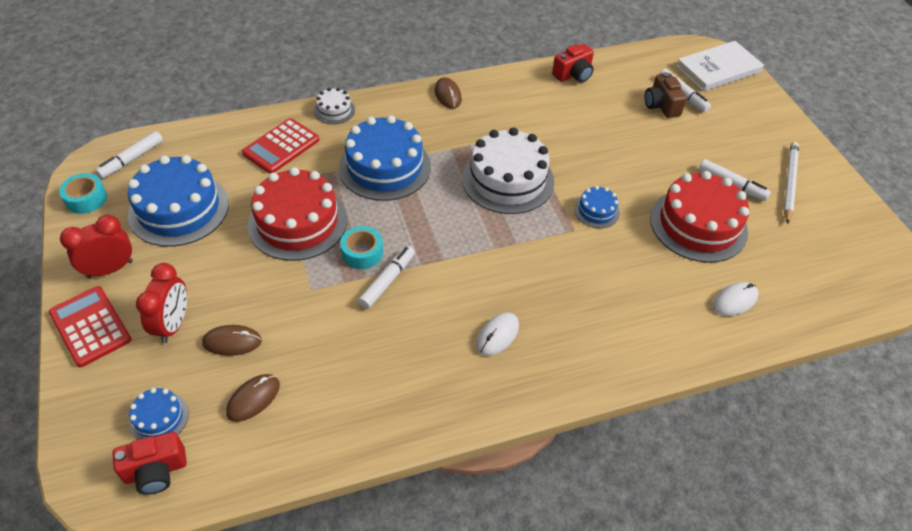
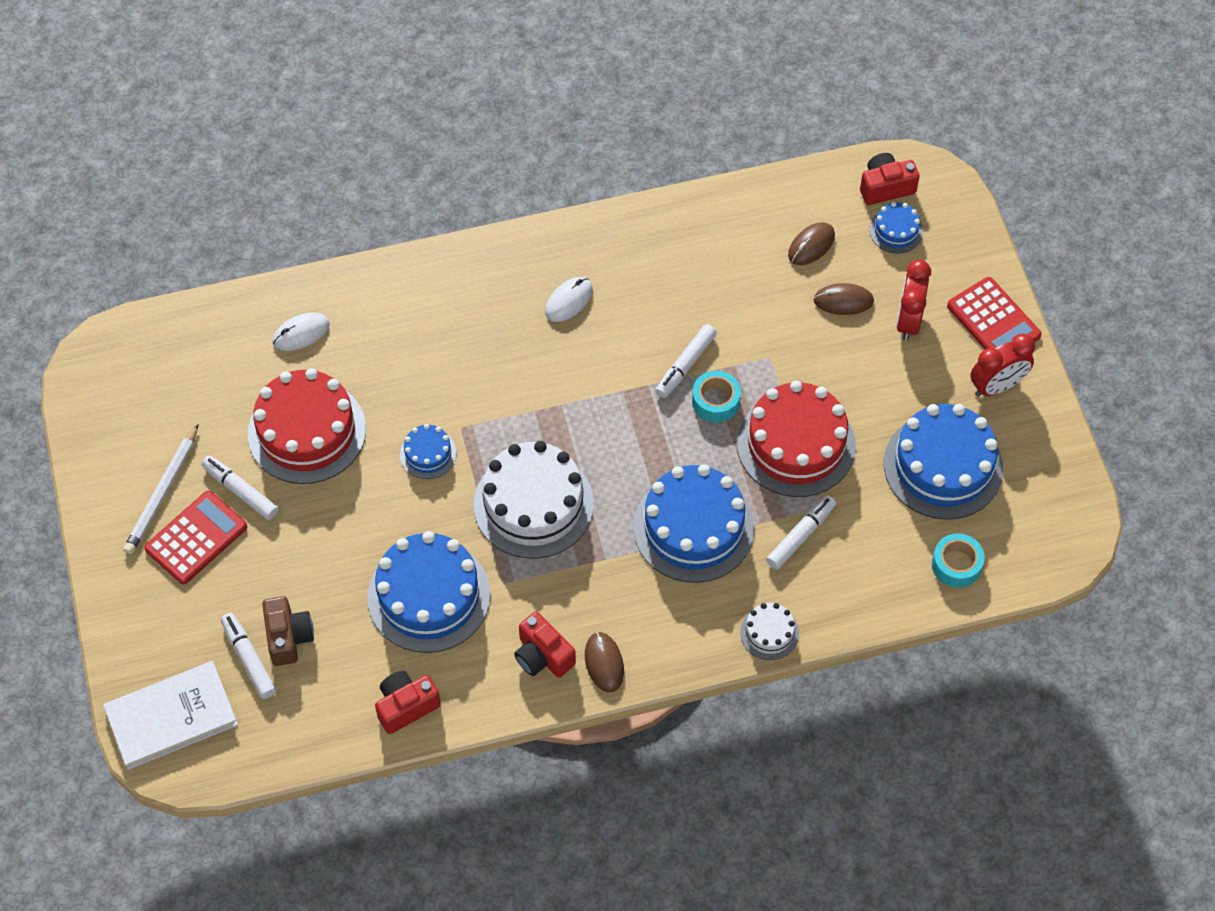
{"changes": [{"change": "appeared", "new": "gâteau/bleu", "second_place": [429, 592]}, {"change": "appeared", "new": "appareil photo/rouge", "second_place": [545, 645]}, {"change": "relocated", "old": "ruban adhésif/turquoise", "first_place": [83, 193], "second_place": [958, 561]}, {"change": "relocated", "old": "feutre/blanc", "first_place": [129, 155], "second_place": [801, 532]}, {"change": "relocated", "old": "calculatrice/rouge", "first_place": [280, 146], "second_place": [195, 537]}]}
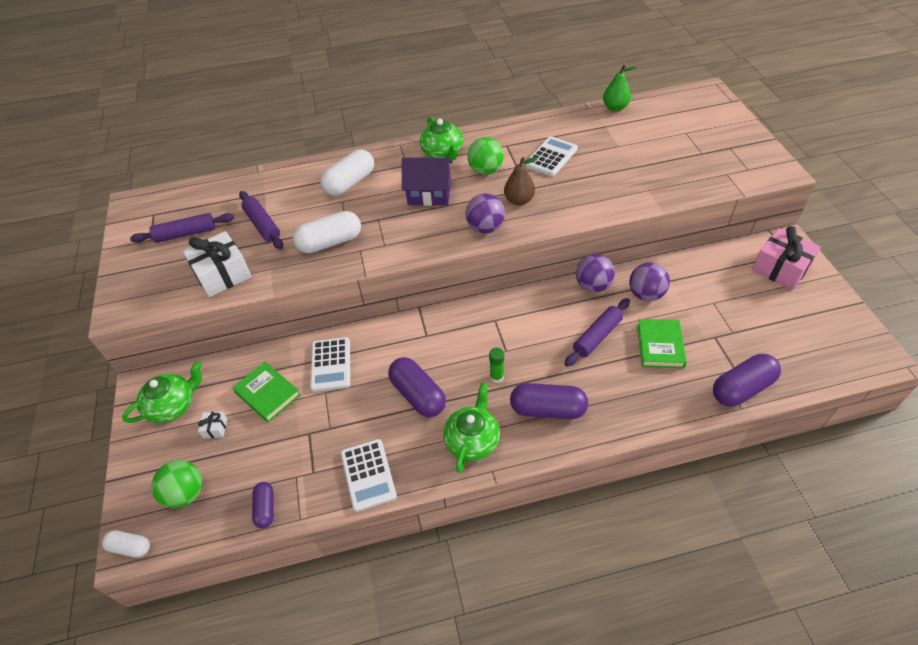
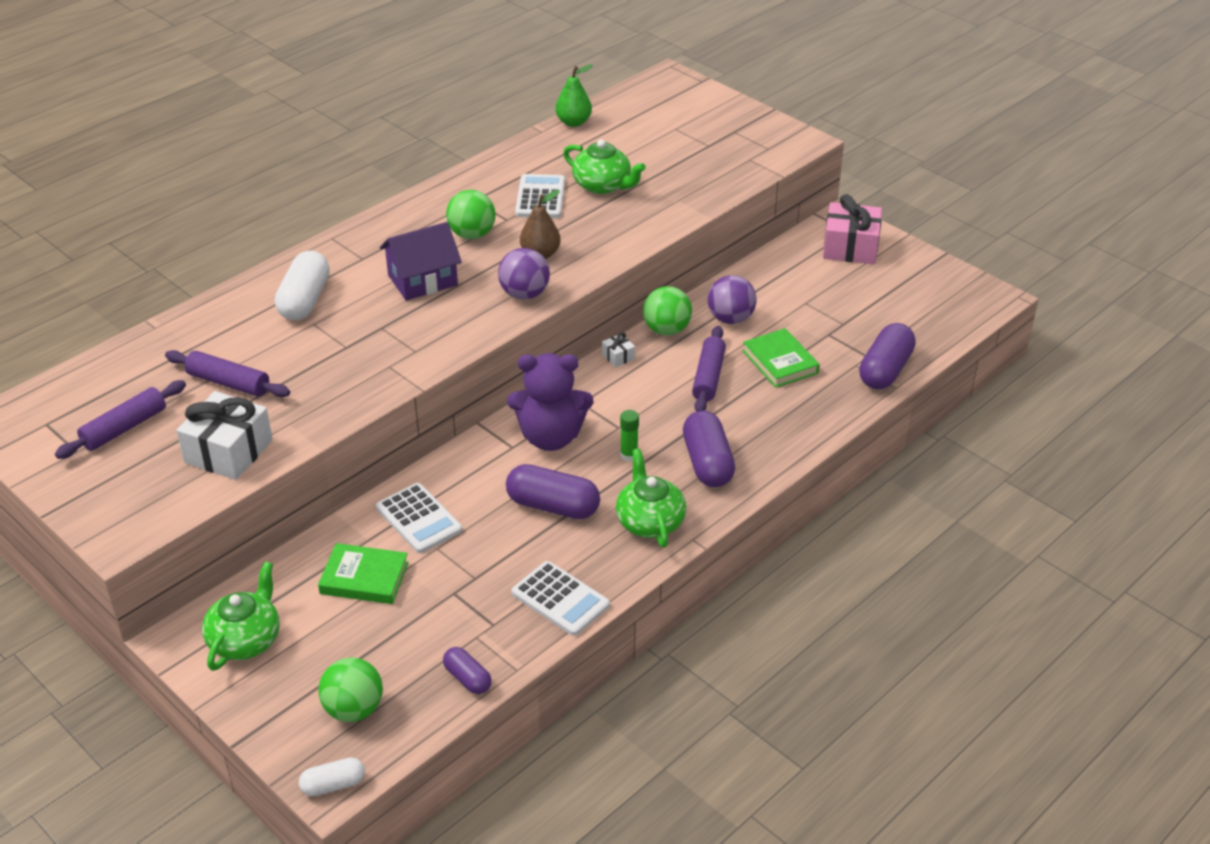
{"changes": [{"change": "missing", "old": "gélule/blanc", "first_place": [327, 232]}, {"change": "appeared", "new": "ours en peluche/violet", "second_place": [550, 402]}, {"change": "relocated", "old": "cadeau/blanc", "first_place": [212, 425], "second_place": [618, 349]}, {"change": "relocated", "old": "théière/vert", "first_place": [441, 139], "second_place": [604, 166]}, {"change": "colour", "old": "balle/violet", "new": "balle/vert", "first_place": [595, 273], "second_place": [667, 310]}, {"change": "spun", "old": "gélule/violet", "first_place": [549, 401], "second_place": [709, 449], "degrees": -75}]}
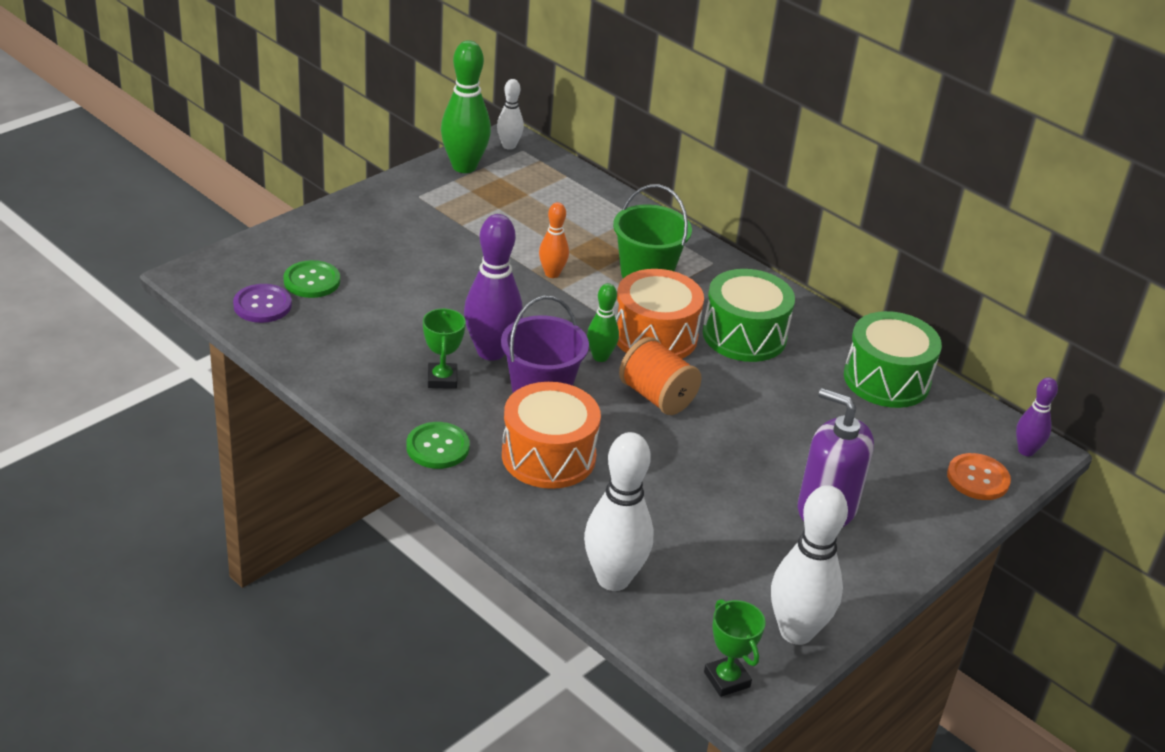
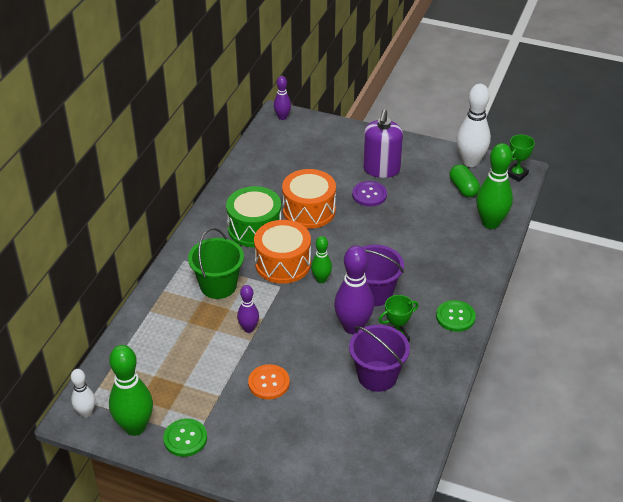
{"changes": [{"change": "missing", "old": "bobine/orange", "first_place": [660, 376]}, {"change": "missing", "old": "tambour/vert", "first_place": [893, 359]}, {"change": "appeared", "new": "seau/violet", "second_place": [379, 358]}, {"change": "appeared", "new": "gélule/vert", "second_place": [465, 180]}, {"change": "relocated", "old": "bouton/violet", "first_place": [262, 303], "second_place": [369, 193]}, {"change": "relocated", "old": "bouton/vert", "first_place": [311, 279], "second_place": [185, 437]}, {"change": "relocated", "old": "tambour/orange", "first_place": [551, 435], "second_place": [309, 199]}, {"change": "relocated", "old": "bouton/orange", "first_place": [979, 476], "second_place": [269, 381]}, {"change": "colour", "old": "quille/orange", "new": "quille/violet", "first_place": [554, 240], "second_place": [248, 309]}, {"change": "colour", "old": "quille/blanc", "new": "quille/vert", "first_place": [618, 511], "second_place": [494, 186]}]}
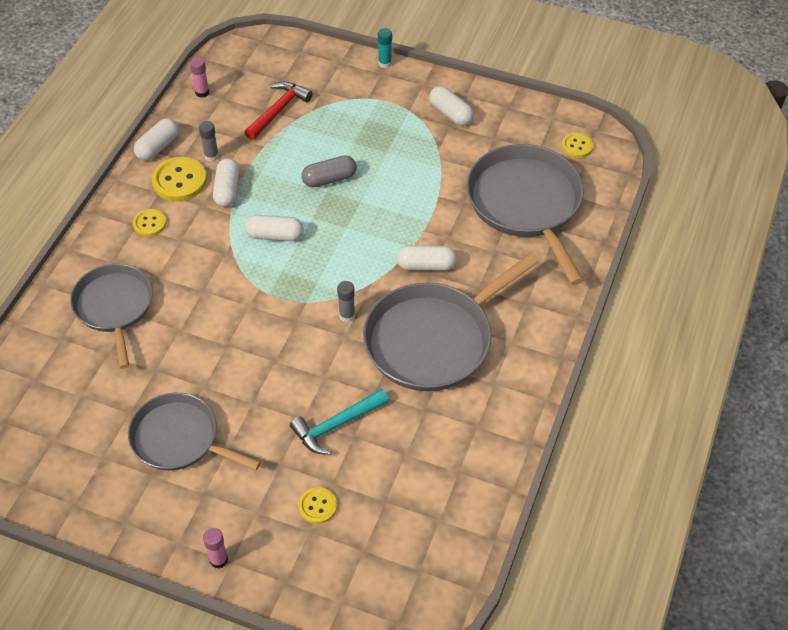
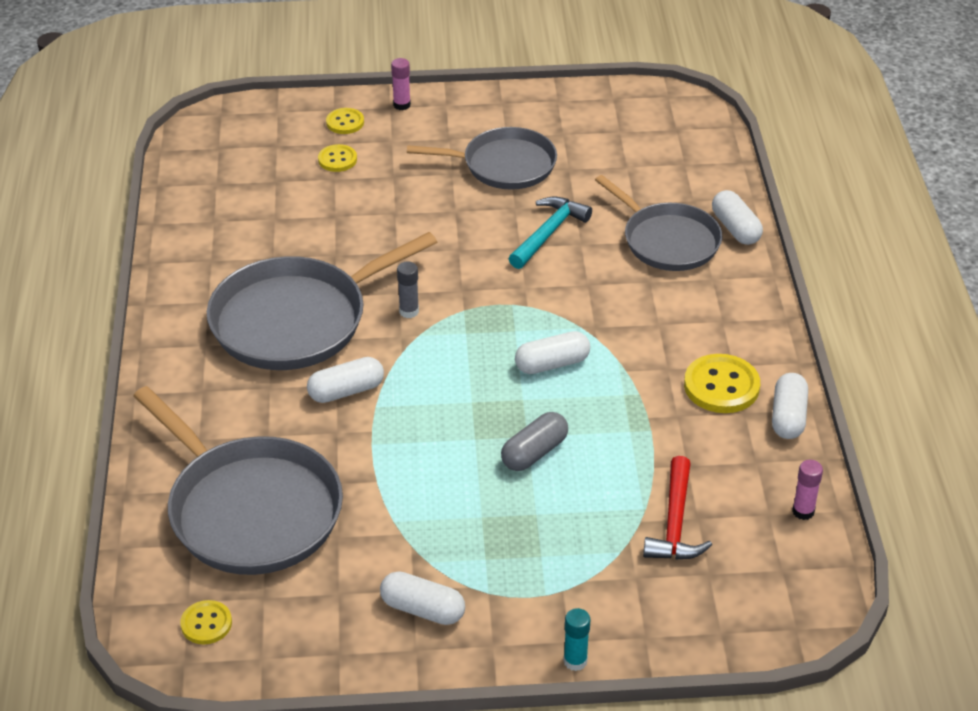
{"changes": [{"change": "missing", "old": "bâton de colle/gris", "first_place": [209, 141]}, {"change": "relocated", "old": "bouton/jaune", "first_place": [149, 222], "second_place": [345, 121]}, {"change": "relocated", "old": "gélule/blanc", "first_place": [226, 182], "second_place": [737, 217]}, {"change": "relocated", "old": "marteau/turquoise", "first_place": [339, 421], "second_place": [550, 233]}, {"change": "spun", "old": "poêle/gris", "first_place": [451, 322], "second_place": [322, 301], "degrees": -150}]}
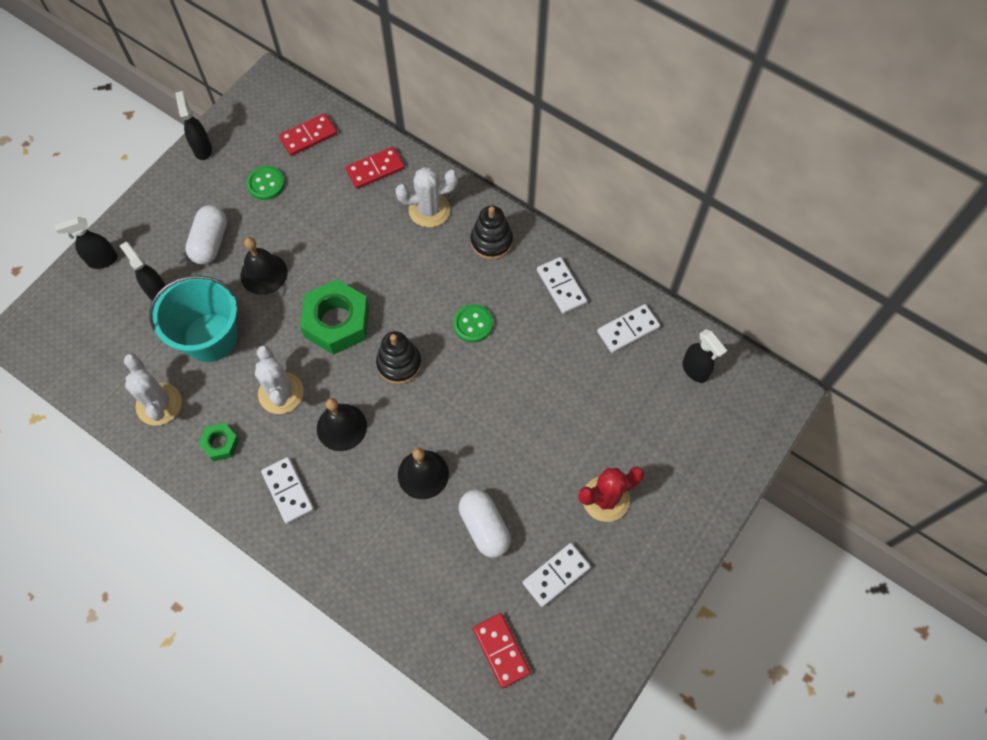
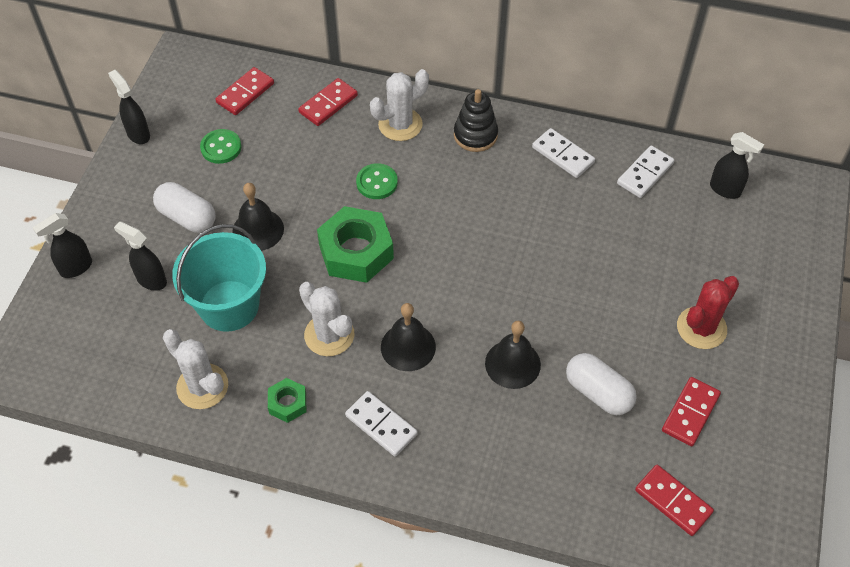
{"changes": [{"change": "missing", "old": "jouet à empiler/noir", "first_place": [399, 357]}, {"change": "relocated", "old": "bouton/vert", "first_place": [473, 323], "second_place": [377, 181]}, {"change": "colour", "old": "domino/blanc", "new": "domino/rouge", "first_place": [557, 575], "second_place": [691, 411]}, {"change": "spun", "old": "gélule/blanc", "first_place": [206, 235], "second_place": [184, 207], "degrees": -45}]}
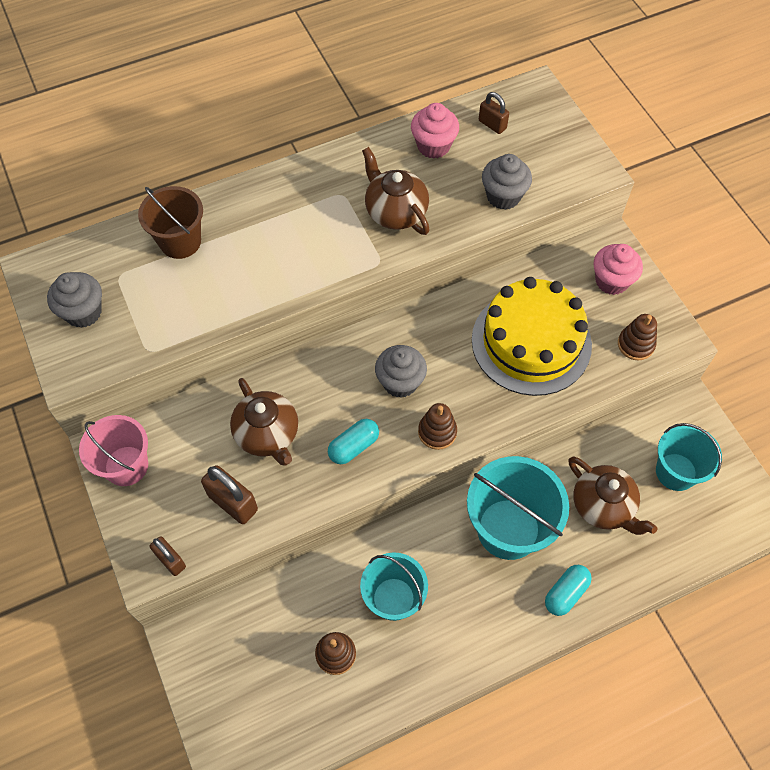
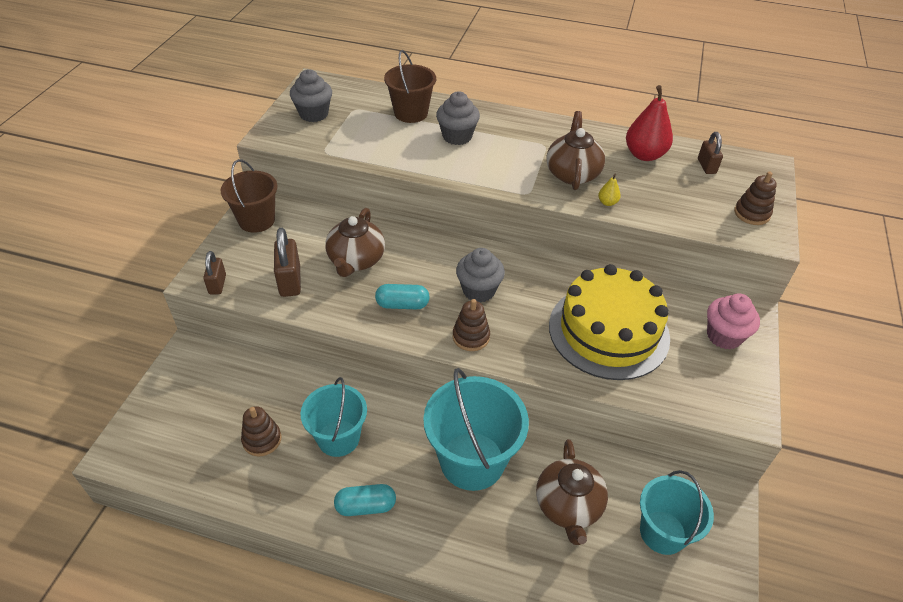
{"changes": [{"change": "appeared", "new": "poire/jaune", "second_place": [609, 190]}, {"change": "relocated", "old": "muffin/gris", "first_place": [507, 182], "second_place": [458, 118]}, {"change": "relocated", "old": "gélule/turquoise", "first_place": [568, 590], "second_place": [365, 500]}, {"change": "relocated", "old": "jouet à empiler/marron", "first_place": [637, 337], "second_place": [755, 198]}, {"change": "exchanged", "old": "muffin/rose", "new": "poire/rouge", "first_place": [435, 131], "second_place": [649, 123]}, {"change": "colour", "old": "seau/rose", "new": "seau/marron", "first_place": [113, 450], "second_place": [249, 196]}]}
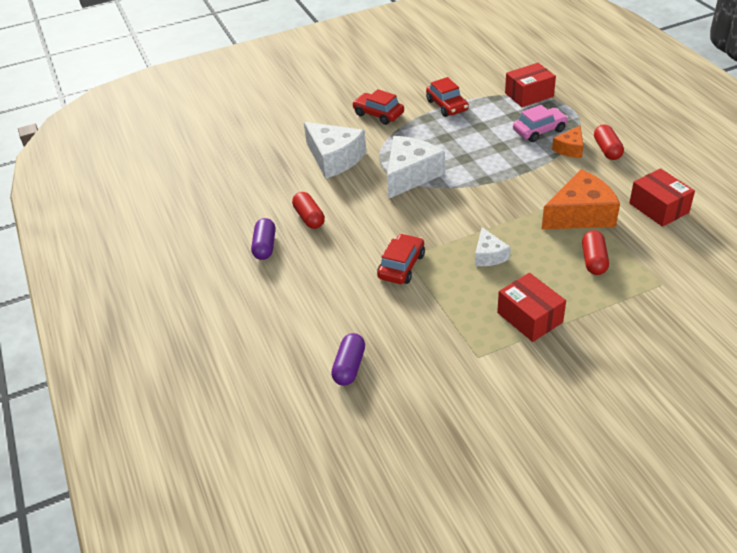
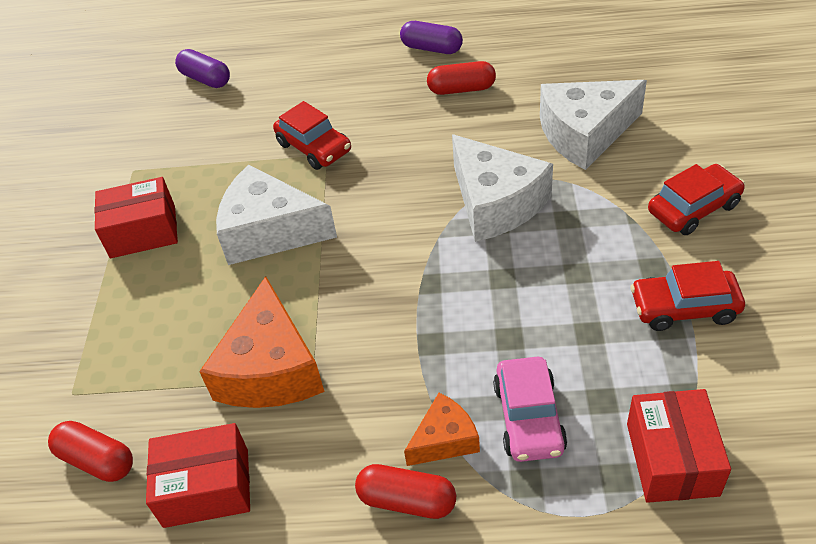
{"changes": [{"change": "relocated", "old": "gélule/rouge", "first_place": [595, 252], "second_place": [90, 451]}, {"change": "spun", "old": "fromage/orange", "first_place": [568, 142], "second_place": [442, 429], "degrees": 90}, {"change": "size", "old": "fromage/blanc", "first_place": [493, 246], "second_place": [276, 215], "factor": 1.85}]}
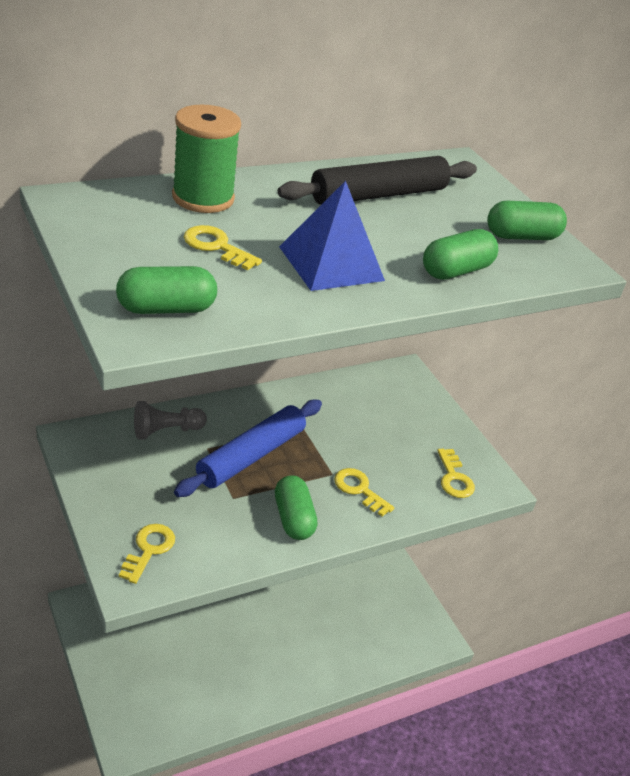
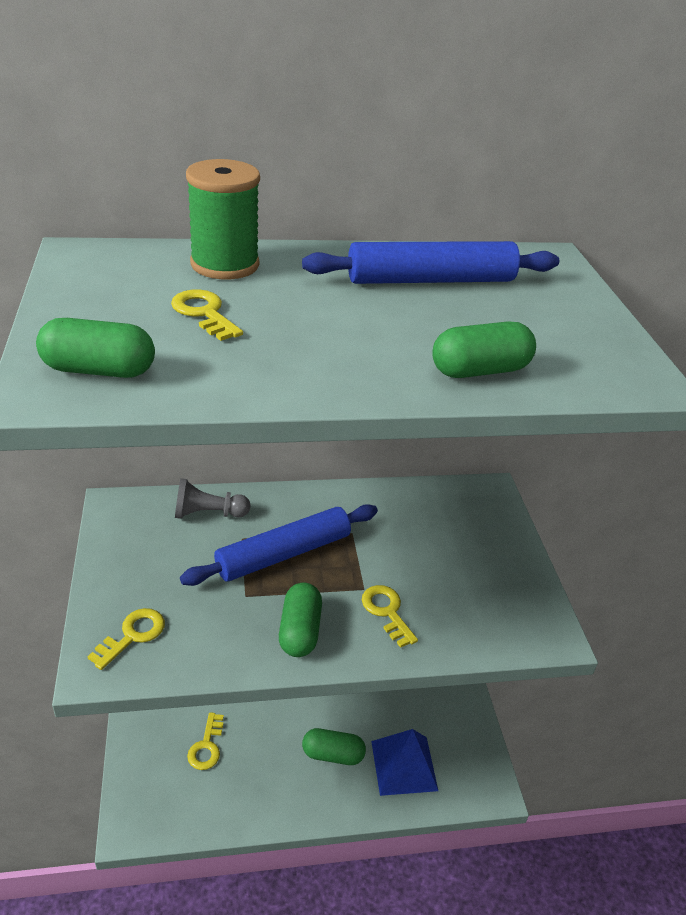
{"changes": [{"change": "relocated", "old": "pyramide/bleu", "first_place": [332, 236], "second_place": [404, 762]}, {"change": "relocated", "old": "clé/jaune", "first_place": [456, 473], "second_place": [205, 741]}, {"change": "relocated", "old": "gélule/vert", "first_place": [527, 220], "second_place": [334, 746]}, {"change": "colour", "old": "rouleau à pâtisserie/noir", "new": "rouleau à pâtisserie/bleu", "first_place": [377, 180], "second_place": [430, 262]}]}
